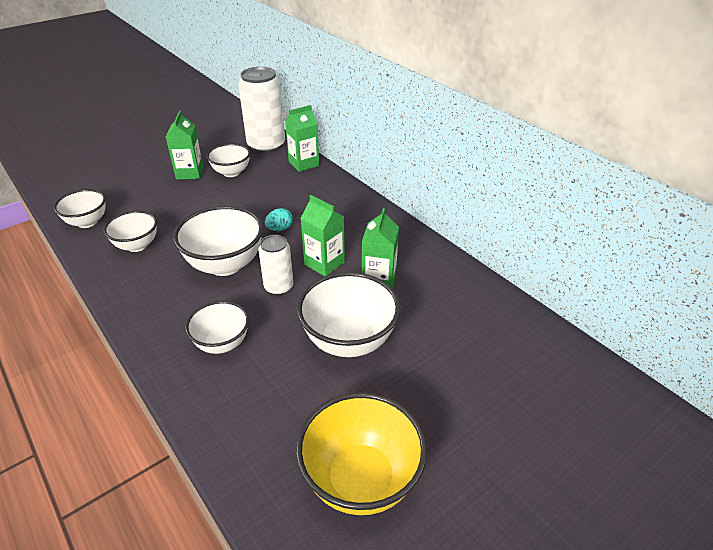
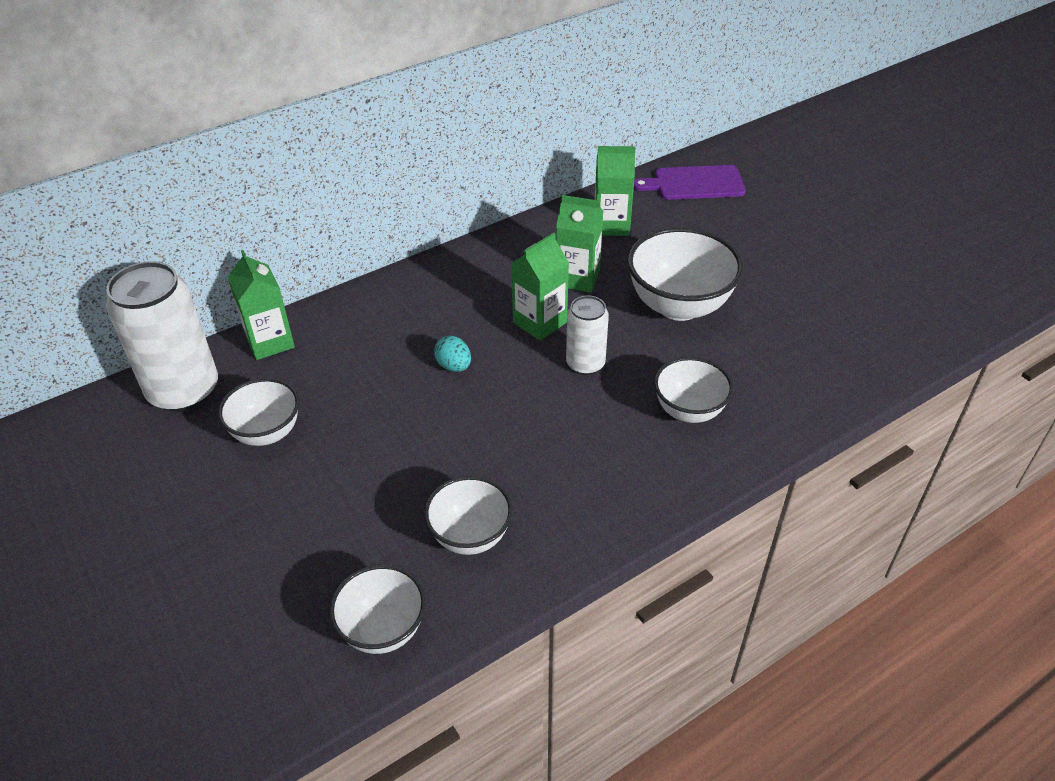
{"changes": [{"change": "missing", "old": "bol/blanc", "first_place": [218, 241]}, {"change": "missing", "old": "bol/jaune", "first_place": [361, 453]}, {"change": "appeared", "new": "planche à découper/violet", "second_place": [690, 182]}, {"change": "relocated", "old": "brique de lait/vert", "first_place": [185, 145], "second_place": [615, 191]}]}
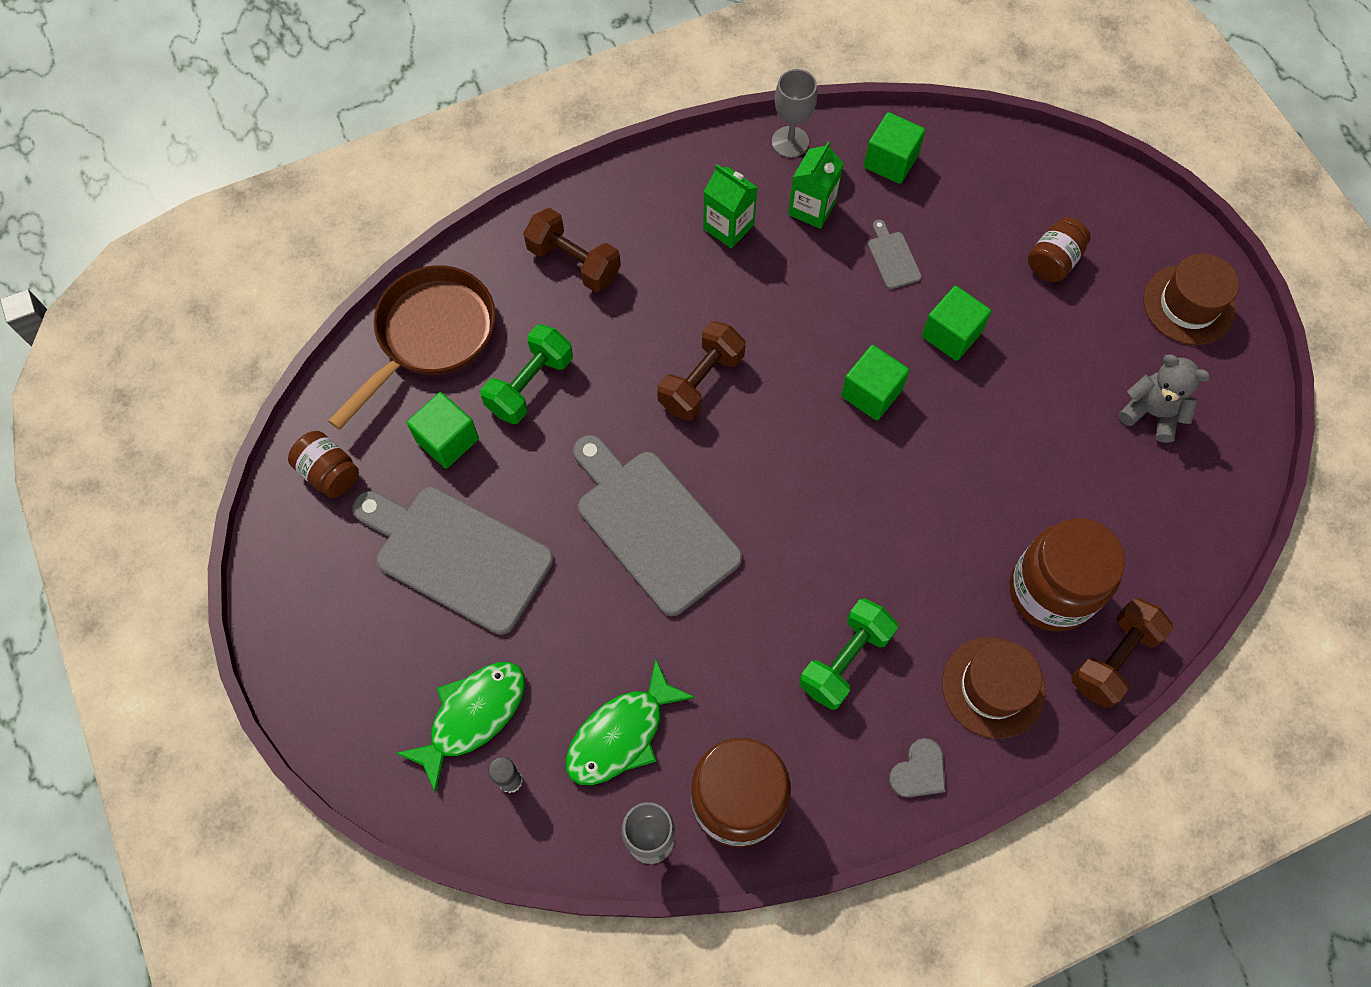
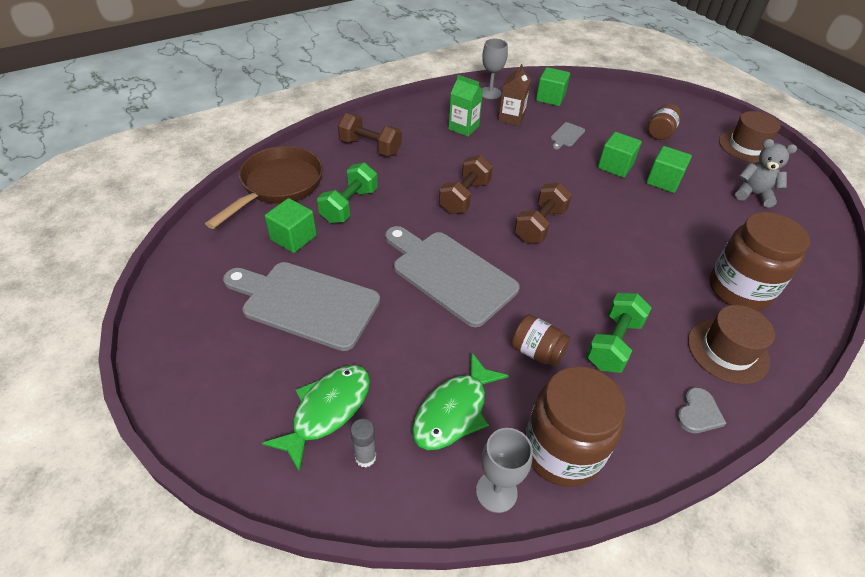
{"changes": [{"change": "relocated", "old": "bocal/marron", "first_place": [323, 464], "second_place": [541, 340]}, {"change": "relocated", "old": "cube/vert", "first_place": [875, 383], "second_place": [669, 169]}, {"change": "relocated", "old": "haltère/marron", "first_place": [1122, 653], "second_place": [543, 213]}, {"change": "colour", "old": "brique de lait/vert", "new": "brique de lait/marron", "first_place": [816, 185], "second_place": [514, 95]}, {"change": "spun", "old": "planche à découper/gris", "first_place": [895, 254], "second_place": [568, 136], "degrees": -120}]}
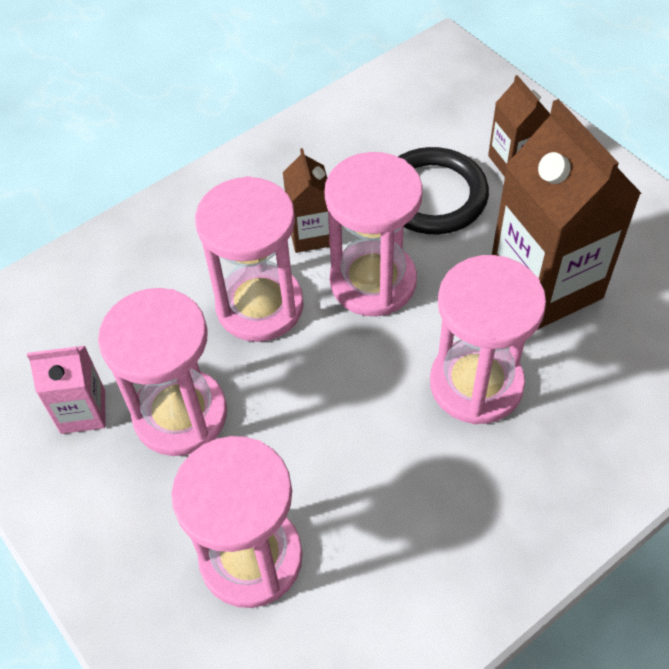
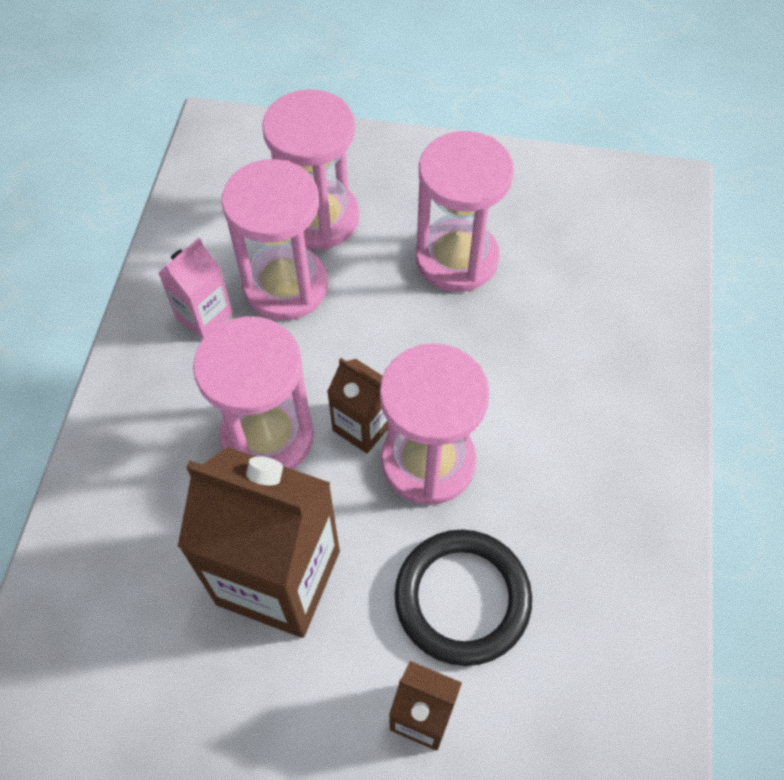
{"changes": [{"change": "relocated", "old": "brique de lait/rose", "first_place": [66, 390], "second_place": [196, 288]}, {"change": "relocated", "old": "sablier/rose", "first_place": [249, 259], "second_place": [274, 240]}, {"change": "relocated", "old": "brique de lait/marron", "first_place": [306, 200], "second_place": [357, 406]}]}
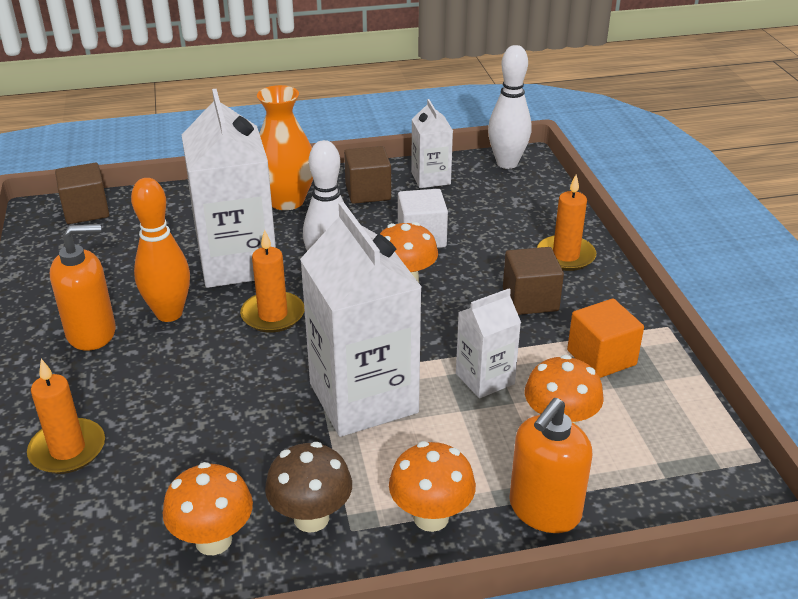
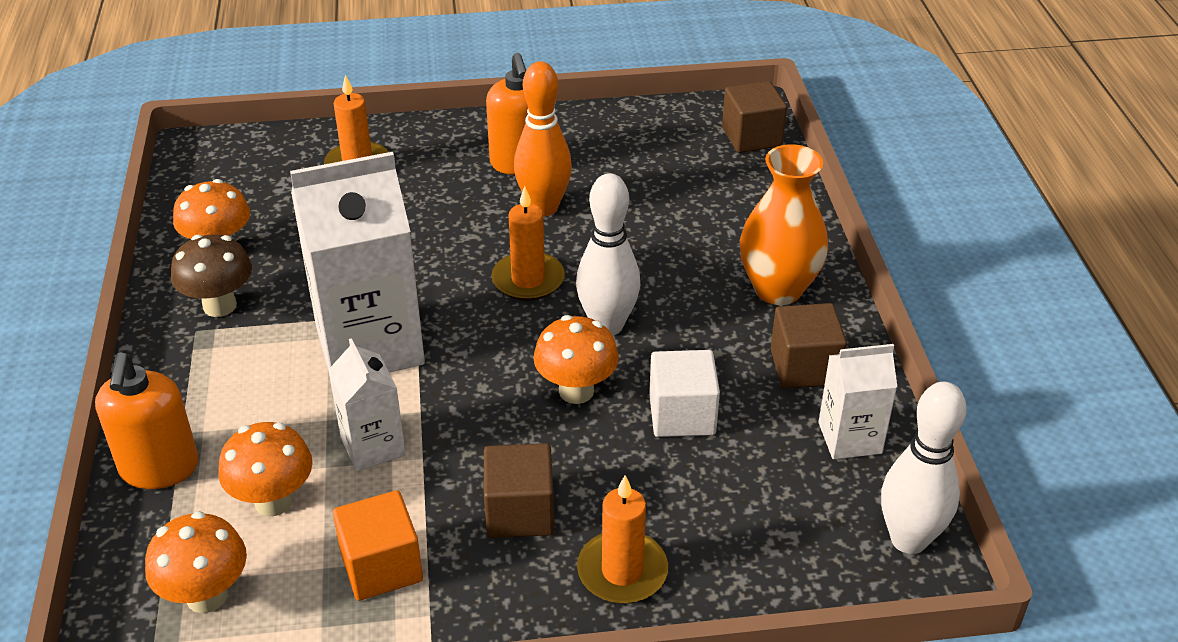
{"changes": [{"change": "missing", "old": "brique de lait/blanc", "first_place": [229, 188]}, {"change": "relocated", "old": "champignon/orange", "first_place": [432, 486], "second_place": [196, 562]}, {"change": "spun", "old": "distributeur de savon/orange", "first_place": [550, 465], "second_place": [147, 421], "degrees": -135}]}
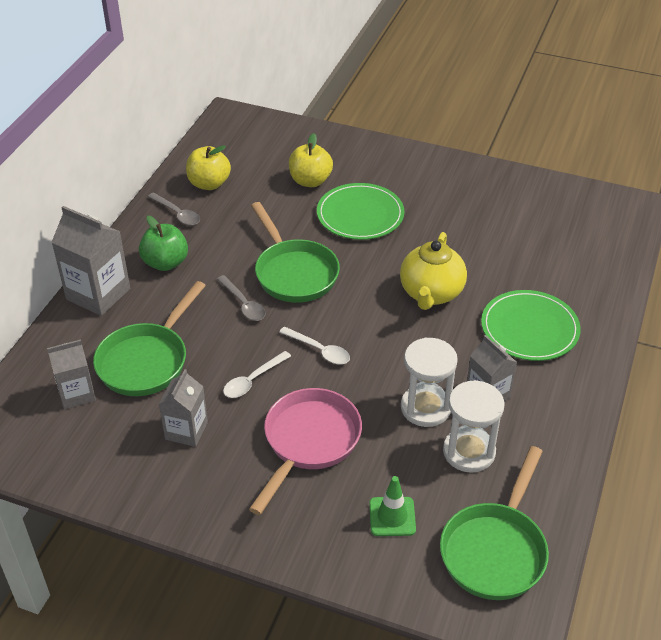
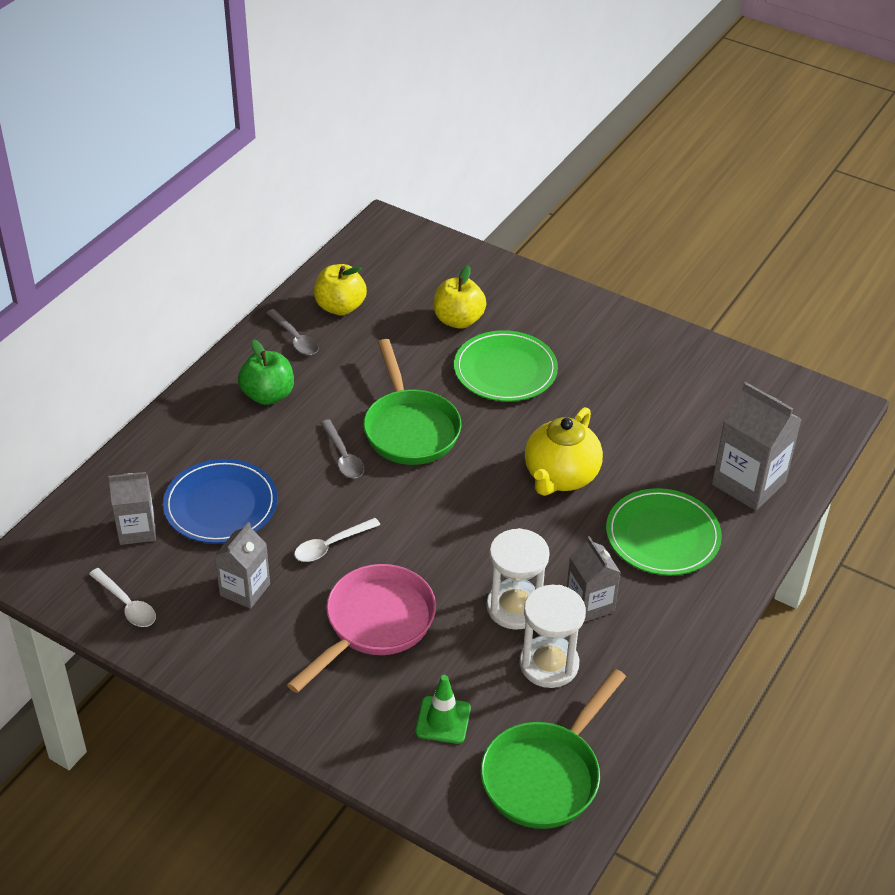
{"changes": [{"change": "relocated", "old": "brique de lait/gris", "first_place": [90, 261], "second_place": [757, 446]}, {"change": "relocated", "old": "cuillère/blanc", "first_place": [314, 345], "second_place": [122, 597]}, {"change": "exchanged", "old": "poêle/vert", "new": "assiette/bleu", "first_place": [149, 338], "second_place": [220, 501]}]}
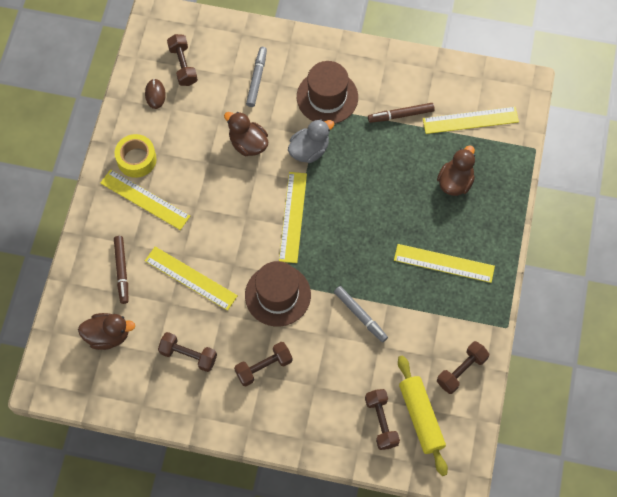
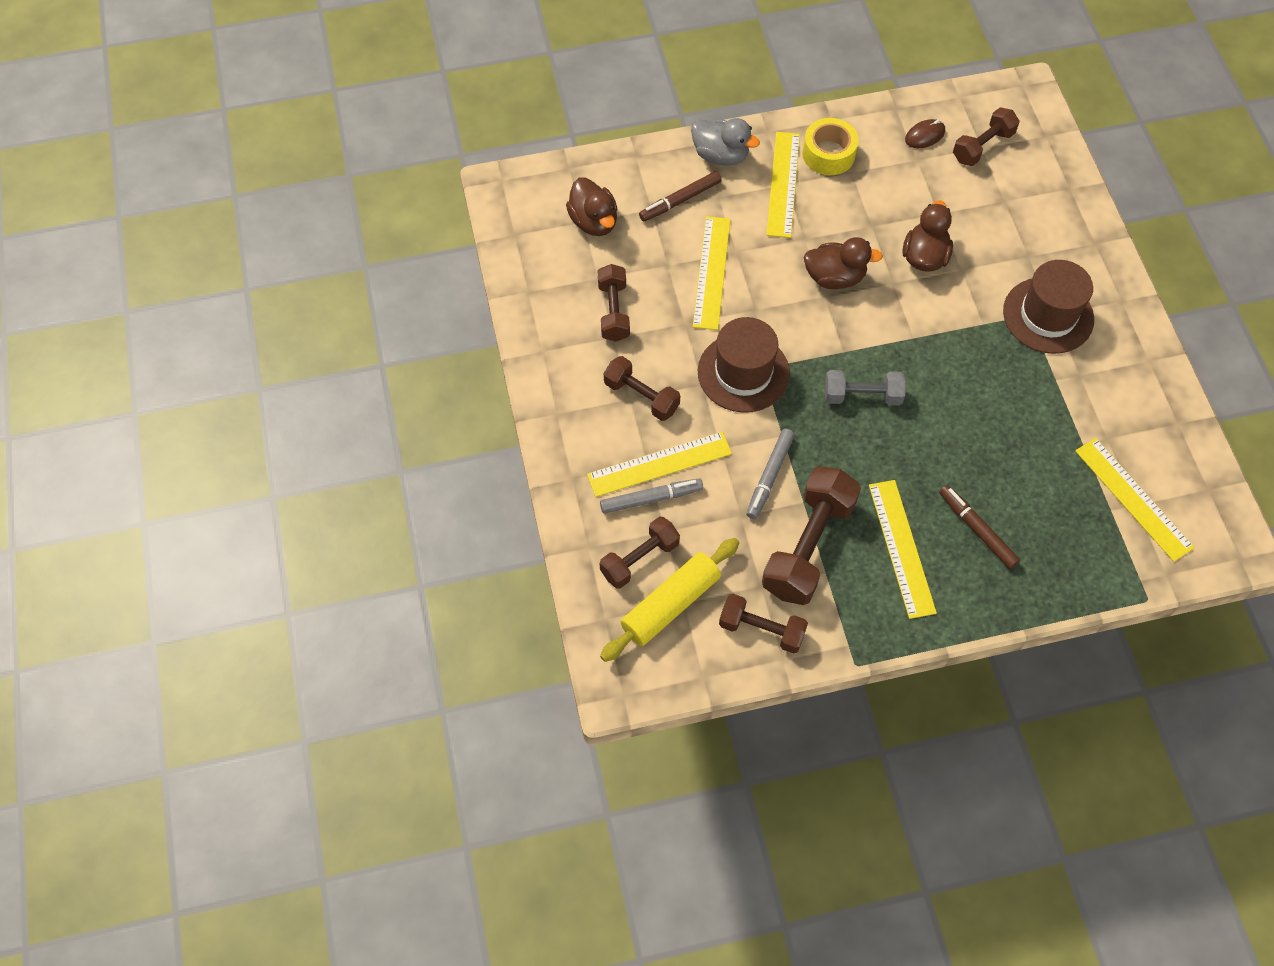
{"changes": [{"change": "appeared", "new": "haltère/marron", "second_place": [811, 535]}, {"change": "appeared", "new": "haltère/gris", "second_place": [865, 387]}, {"change": "relocated", "old": "feutre/gris", "first_place": [256, 77], "second_place": [651, 496]}, {"change": "relocated", "old": "règle/jaune", "first_place": [293, 217], "second_place": [659, 464]}, {"change": "relocated", "old": "canard/gris", "first_place": [311, 141], "second_place": [725, 142]}, {"change": "relocated", "old": "feutre/marron", "first_place": [401, 113], "second_place": [979, 527]}, {"change": "relocated", "old": "canard/marron", "first_place": [456, 170], "second_place": [843, 263]}]}
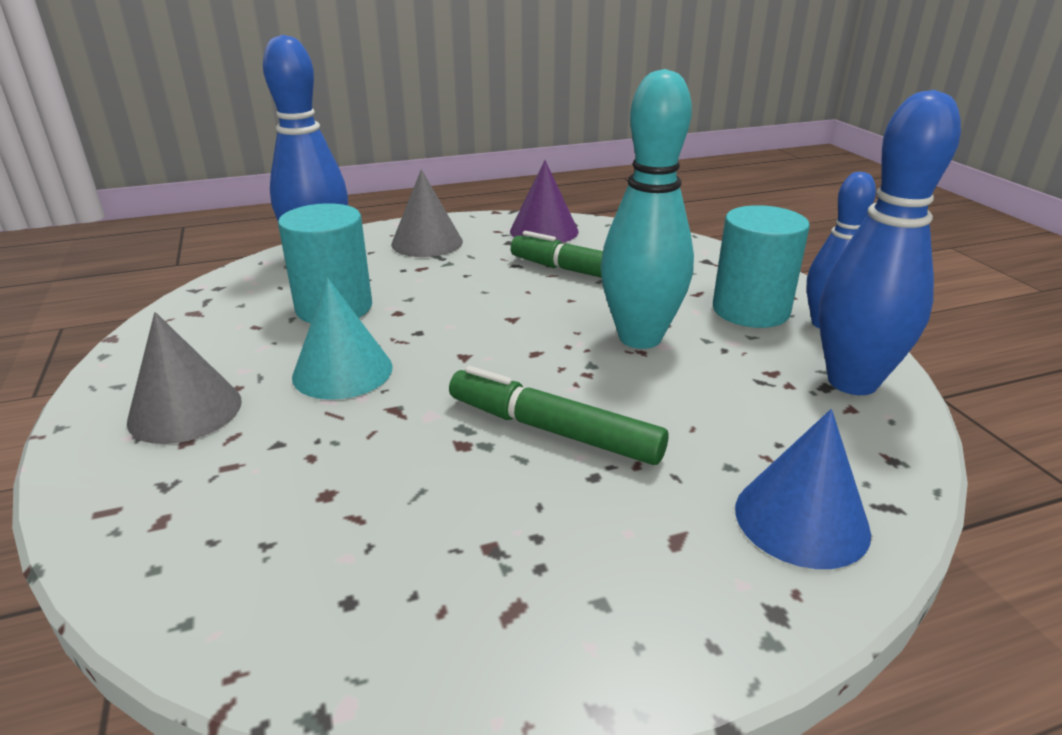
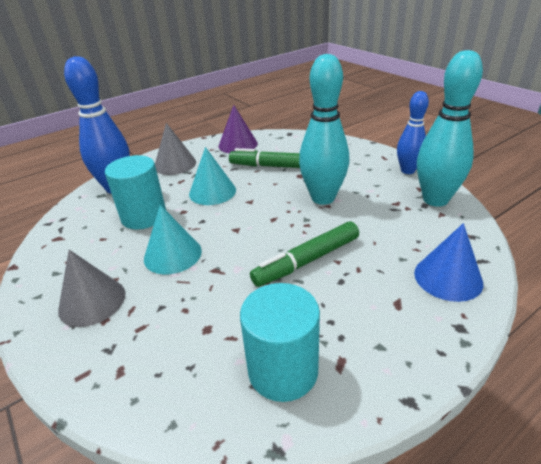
{"changes": [{"change": "appeared", "new": "cône/turquoise", "second_place": [212, 176]}, {"change": "relocated", "old": "cylindre/turquoise", "first_place": [761, 266], "second_place": [280, 342]}, {"change": "colour", "old": "quille/bleu", "new": "quille/turquoise", "first_place": [890, 242], "second_place": [450, 128]}, {"change": "spun", "old": "feutre/vert", "first_place": [559, 415], "second_place": [304, 254], "degrees": -45}]}
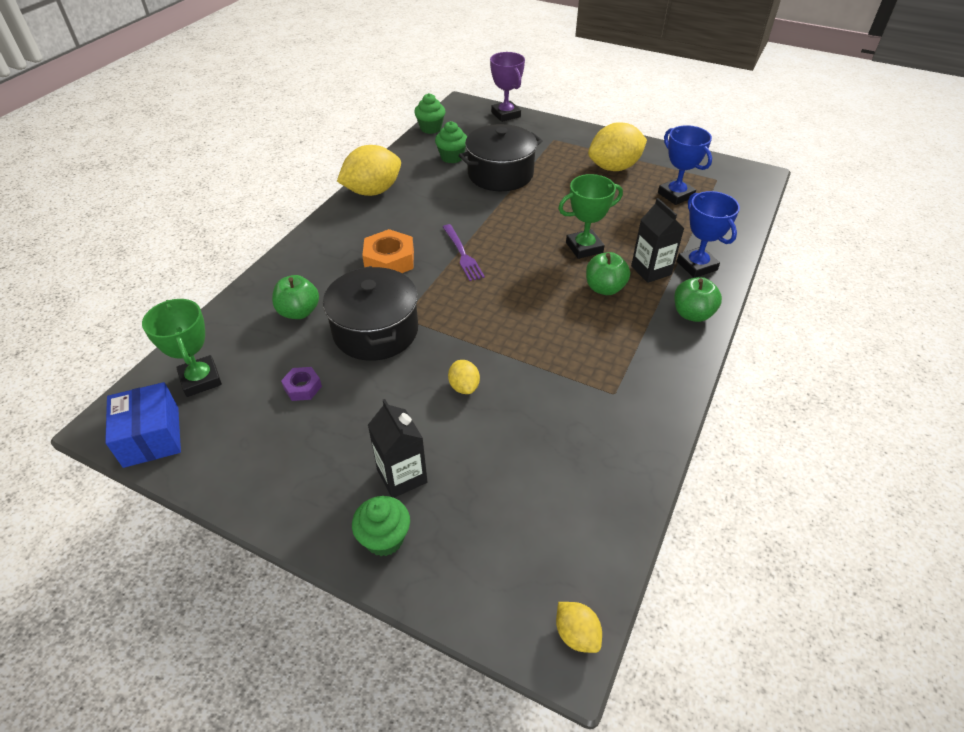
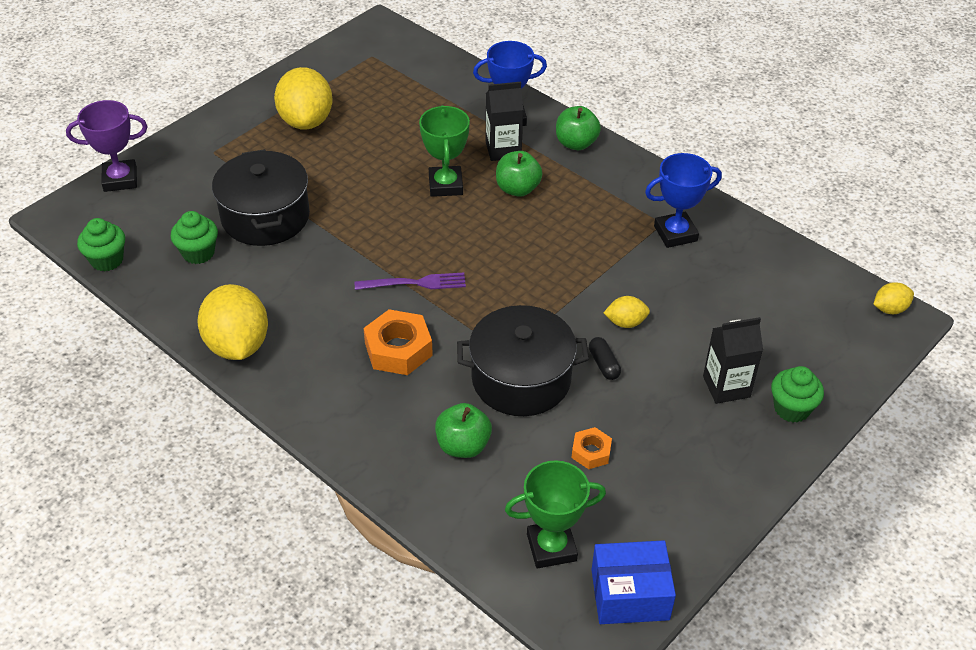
{"changes": [{"change": "appeared", "new": "gélule/noir", "second_place": [605, 358]}, {"change": "relocated", "old": "trophée/bleu", "first_place": [685, 165], "second_place": [683, 200]}, {"change": "colour", "old": "écrou/violet", "new": "écrou/orange", "first_place": [301, 384], "second_place": [592, 448]}]}
